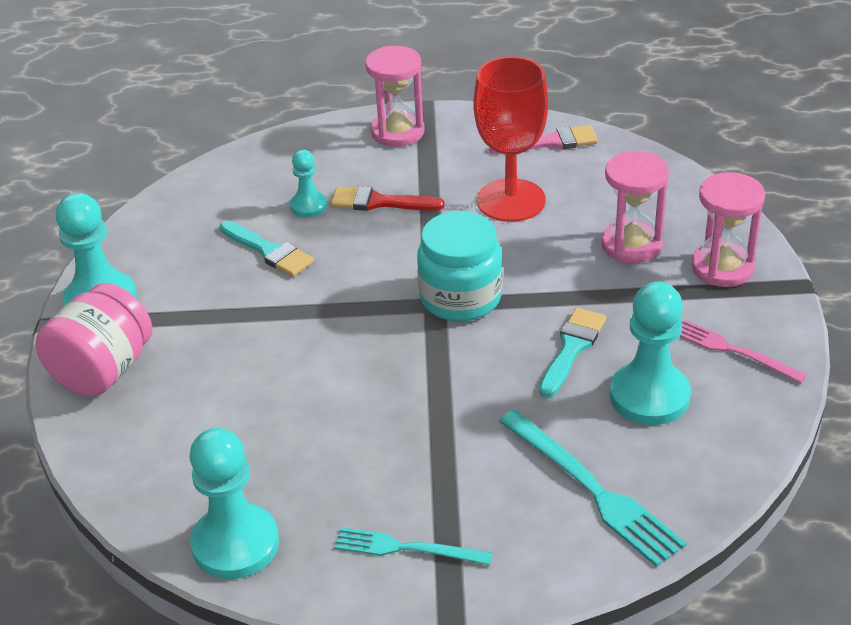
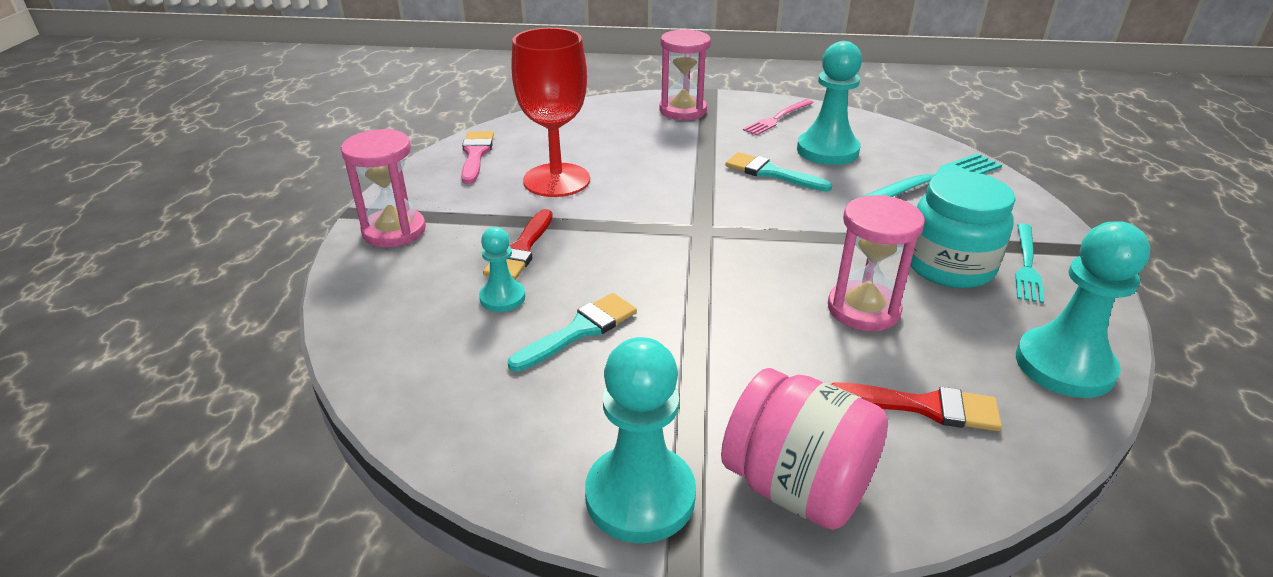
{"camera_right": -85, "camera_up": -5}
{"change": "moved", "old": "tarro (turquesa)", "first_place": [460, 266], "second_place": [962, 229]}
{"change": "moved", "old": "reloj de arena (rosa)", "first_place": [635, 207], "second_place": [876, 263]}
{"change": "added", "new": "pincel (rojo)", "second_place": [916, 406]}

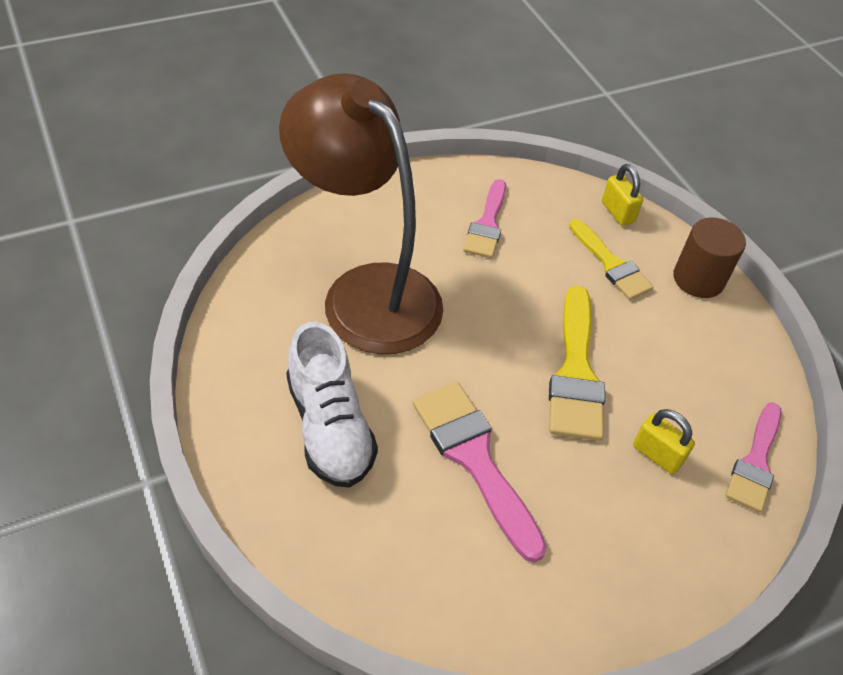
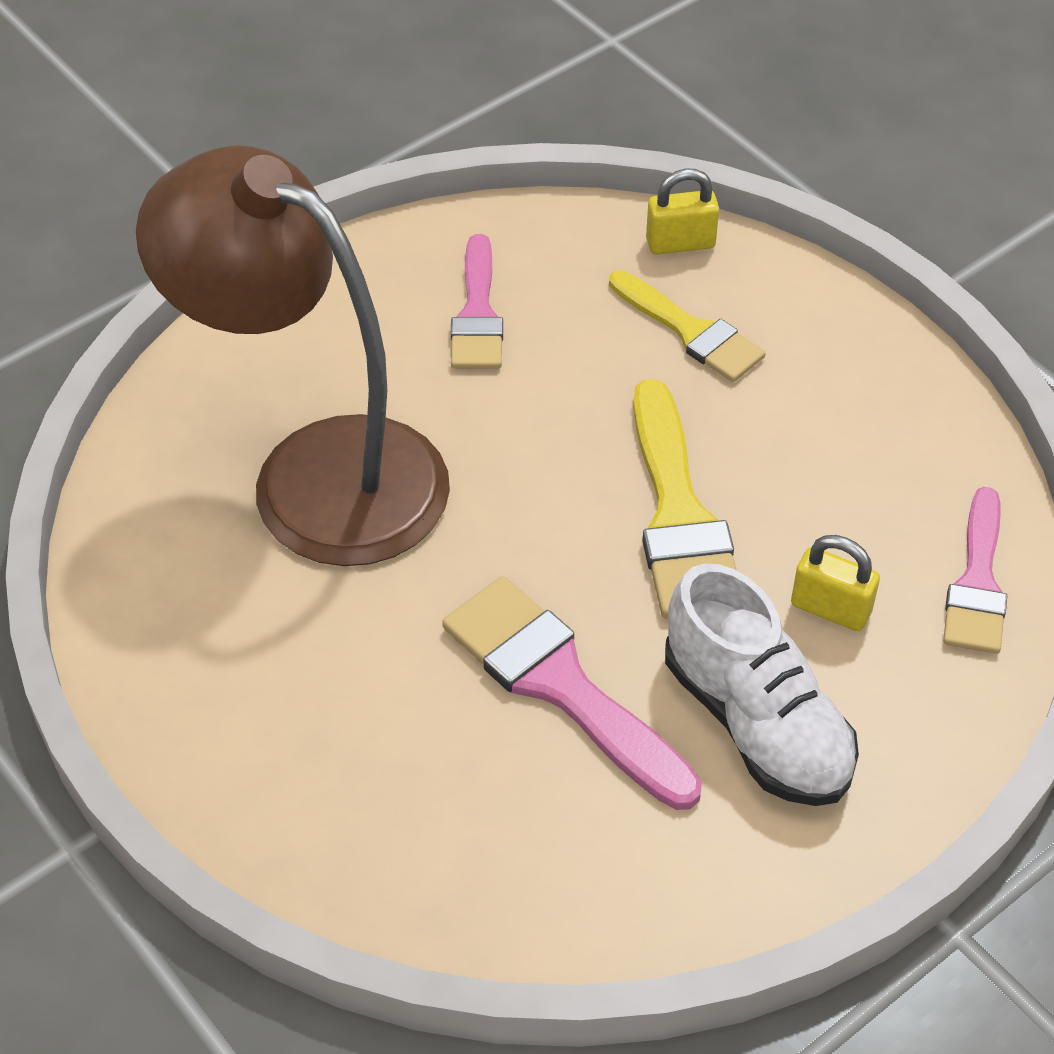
{"camera_right": -10, "camera_up": 0}
{"change": "moved", "old": "zapato (blanco)", "first_place": [332, 405], "second_place": [762, 684]}
{"change": "turned", "old": "candado (amarillo)", "first_place": [622, 195], "second_place": [682, 211], "degrees": -60}
{"change": "removed", "old": "cilindro (marrón)", "first_place": [709, 257]}

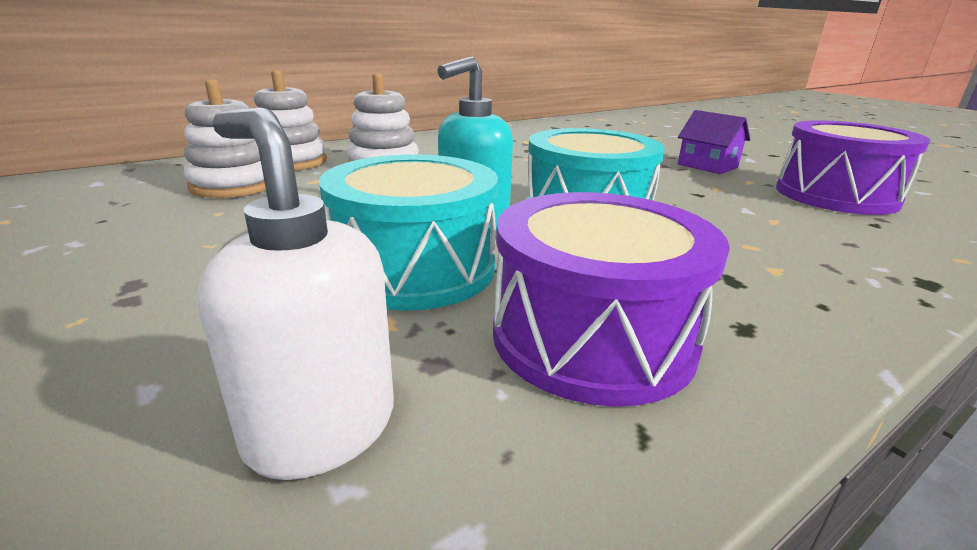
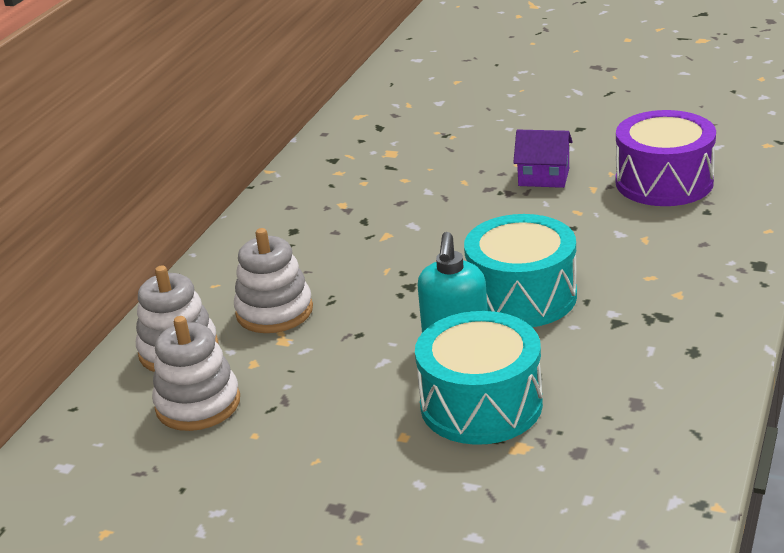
{"camera_right": -30, "camera_up": 5}
{"change": "removed", "old": "dispensador de jabón (blanco)", "first_place": [296, 294]}
{"change": "removed", "old": "tambor (morado)", "first_place": [611, 299]}

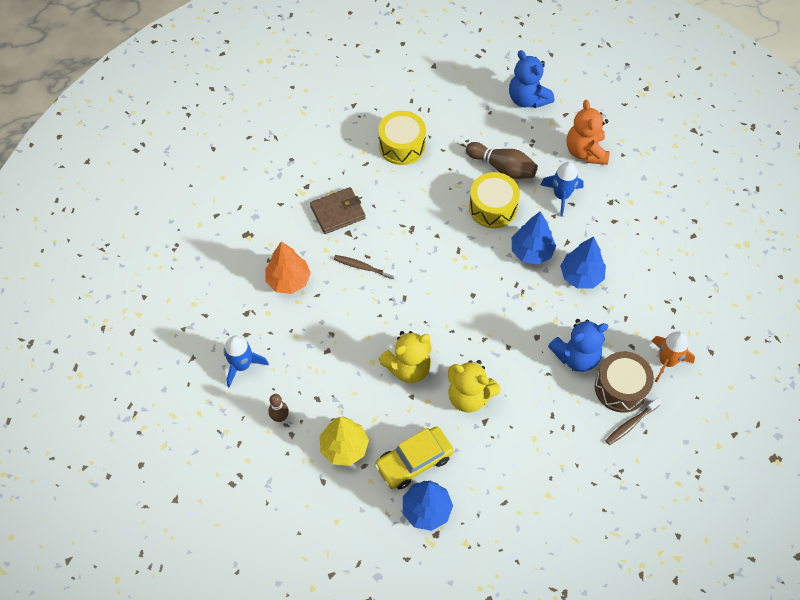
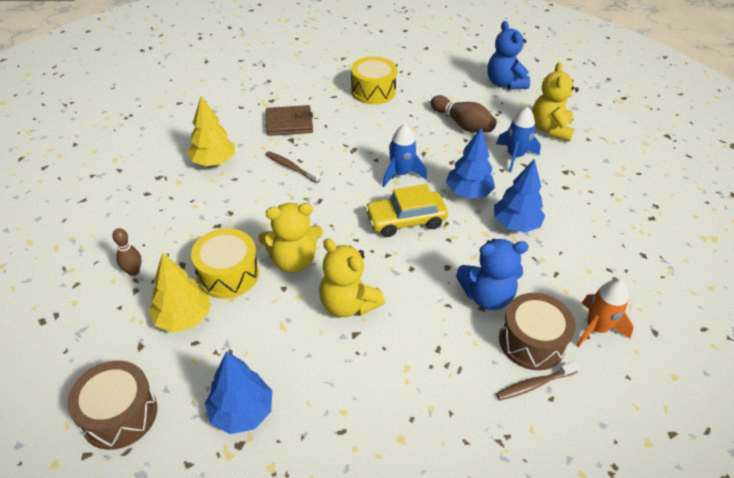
{"camera_right": 15, "camera_up": -15}
{"change": "moved", "old": "cohete (azul)", "first_place": [246, 362], "second_place": [404, 155]}
{"change": "recoloured", "old": "árbol (naranja)", "new": "árbol (amarillo)", "first_place": [288, 267], "second_place": [211, 131]}
{"change": "moved", "old": "coche (amarillo)", "first_place": [414, 458], "second_place": [406, 210]}
{"change": "moved", "old": "tambor (amarillo)", "first_place": [494, 200], "second_place": [225, 263]}
{"change": "recoloured", "old": "osito (naranja)", "new": "osito (amarillo)", "first_place": [588, 132], "second_place": [555, 102]}
{"change": "added", "new": "tambor (marrón)", "second_place": [112, 405]}

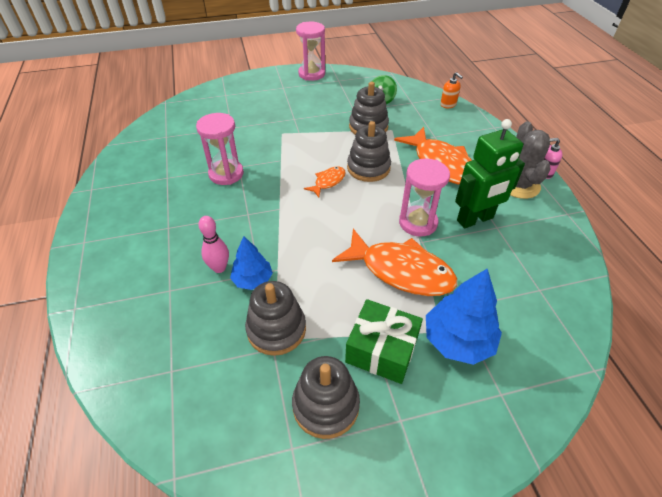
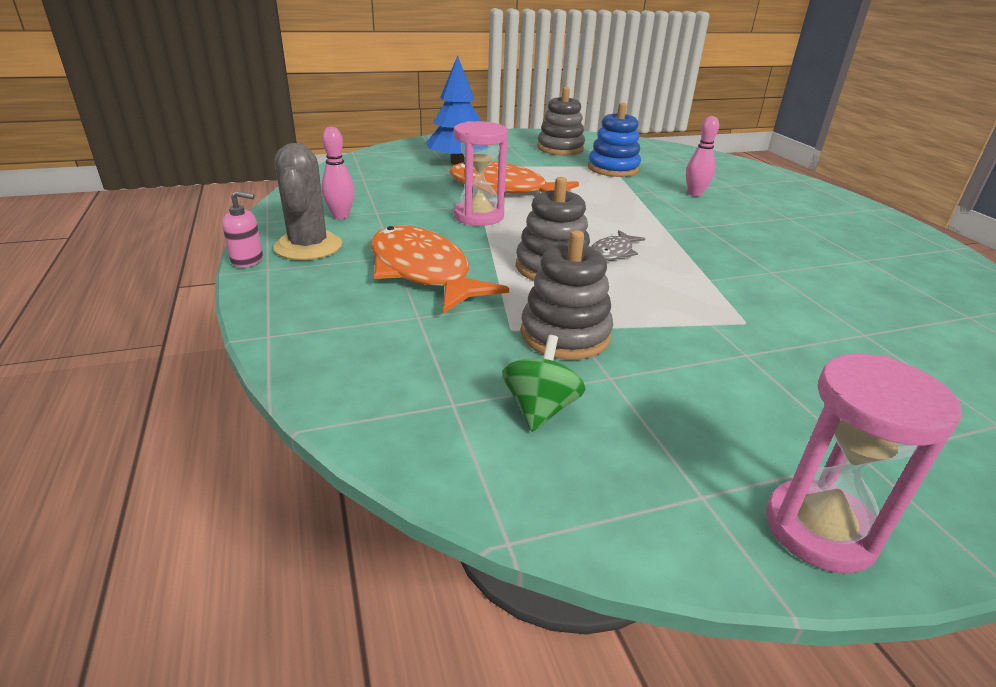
{"camera_right": 175, "camera_up": -15}
{"change": "removed", "old": "reloj de arena (rosa)", "first_place": [220, 149]}
{"change": "removed", "old": "árbol (azul)", "first_place": [251, 263]}
{"change": "recoloured", "old": "juguete apilable (gris)", "new": "juguete apilable (azul)", "first_place": [275, 318], "second_place": [614, 139]}
{"change": "recoloured", "old": "pez (naranja)", "new": "pez (gris)", "first_place": [325, 182], "second_place": [618, 245]}
{"change": "removed", "old": "regalo (verde)", "first_place": [384, 341]}
{"change": "removed", "old": "dispensador de jabón (naranja)", "first_place": [451, 90]}
{"change": "removed", "old": "robot (verde)", "first_place": [490, 173]}
{"change": "added", "new": "bolo (rosa)", "second_place": [338, 173]}

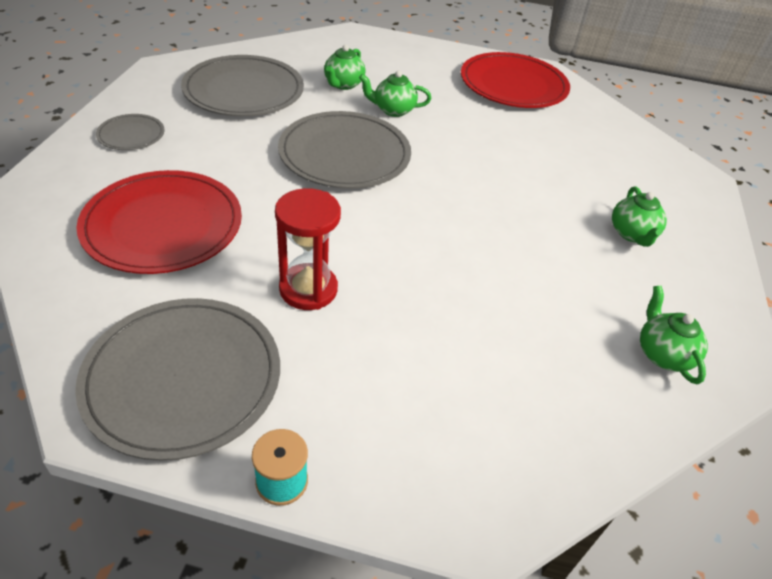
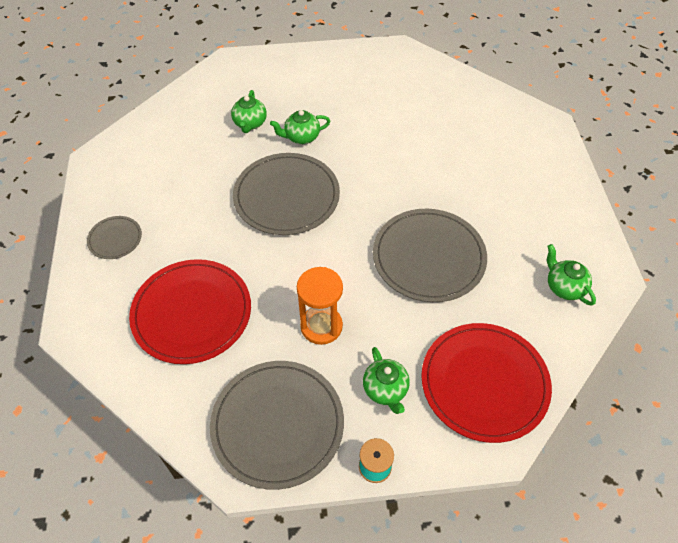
{"camera_right": -15, "camera_up": 10}
{"change": "moved", "old": "plato (gris)", "first_place": [242, 85], "second_place": [430, 255]}
{"change": "recoloured", "old": "reloj de arena (rojo)", "new": "reloj de arena (naranja)", "first_place": [308, 249], "second_place": [320, 306]}
{"change": "moved", "old": "plato (rojo)", "first_place": [515, 80], "second_place": [486, 383]}
{"change": "moved", "old": "tetera (verde)", "first_place": [639, 216], "second_place": [386, 380]}

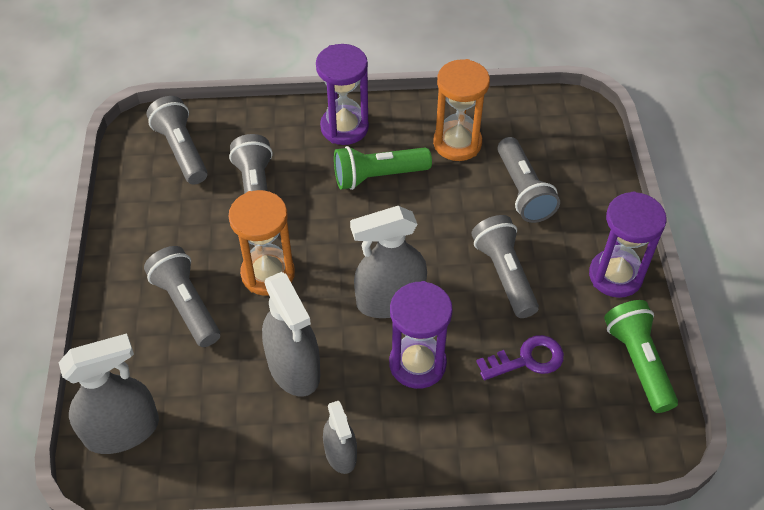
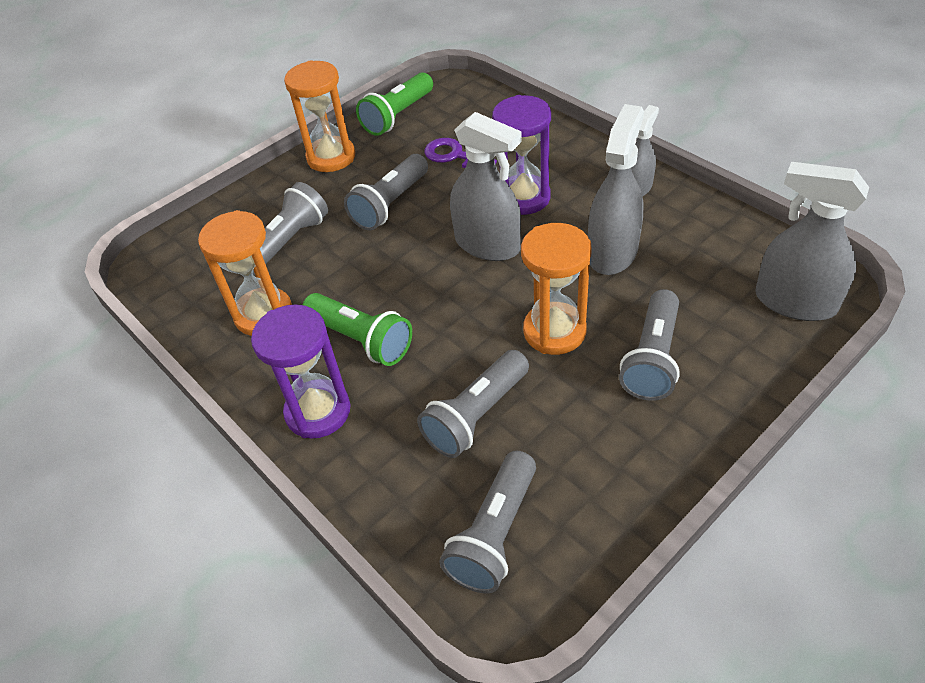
{"camera_right": -125, "camera_up": -5}
{"change": "recoloured", "old": "reloj de arena (morado)", "new": "reloj de arena (naranja)", "first_place": [627, 244], "second_place": [319, 116]}

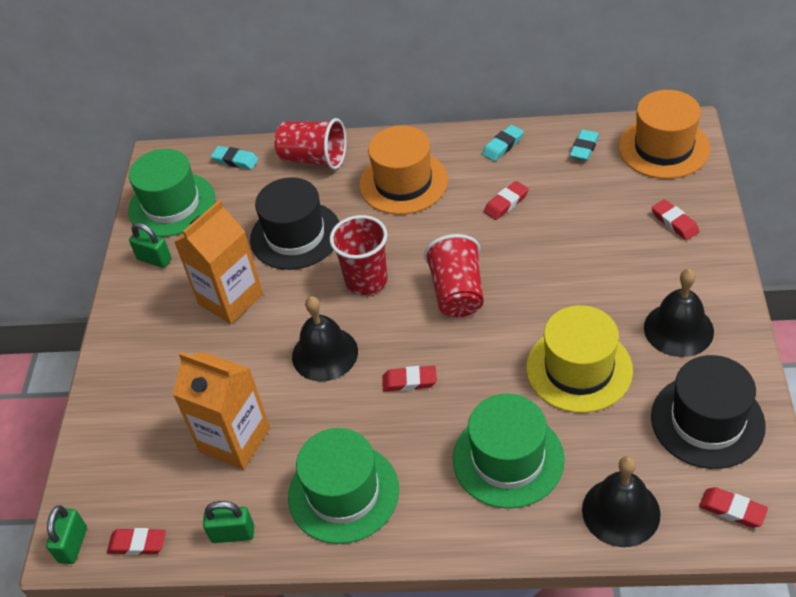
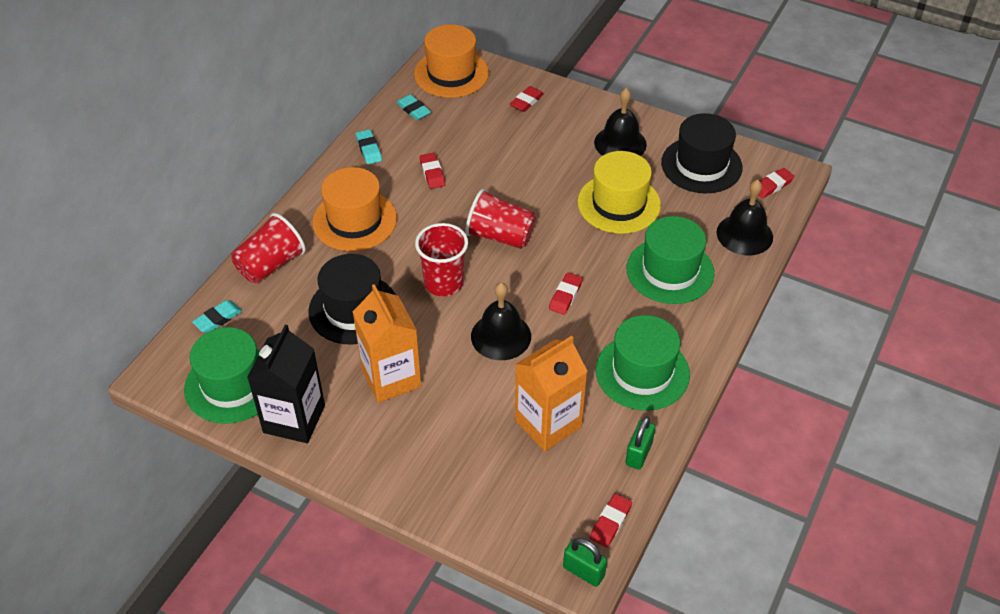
{"camera_right": -70, "camera_up": 0}
{"change": "replaced", "old": "candado (verde)", "new": "cartón de leche (negro)", "first_place": [150, 245], "second_place": [286, 384]}
{"change": "turned", "old": "goma de borrar (rojo)", "first_place": [675, 219], "second_place": [527, 99], "degrees": -45}

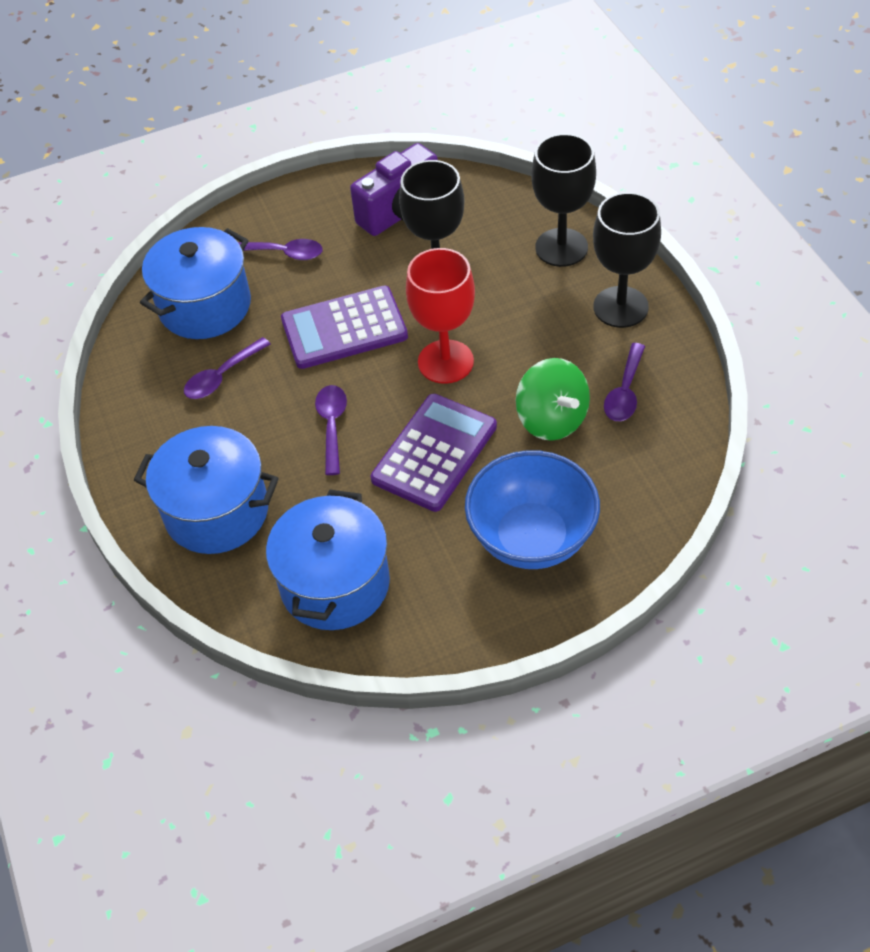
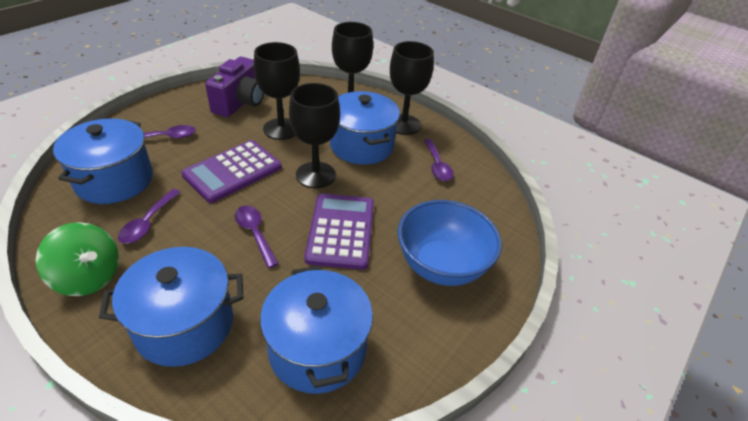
{"camera_right": -35, "camera_up": -10}
{"change": "recoloured", "old": "copa (rojo)", "new": "copa (negro)", "first_place": [440, 316], "second_place": [314, 135]}
{"change": "moved", "old": "peonza (verde)", "first_place": [553, 399], "second_place": [77, 259]}
{"change": "added", "new": "olla (azul)", "second_place": [365, 128]}

